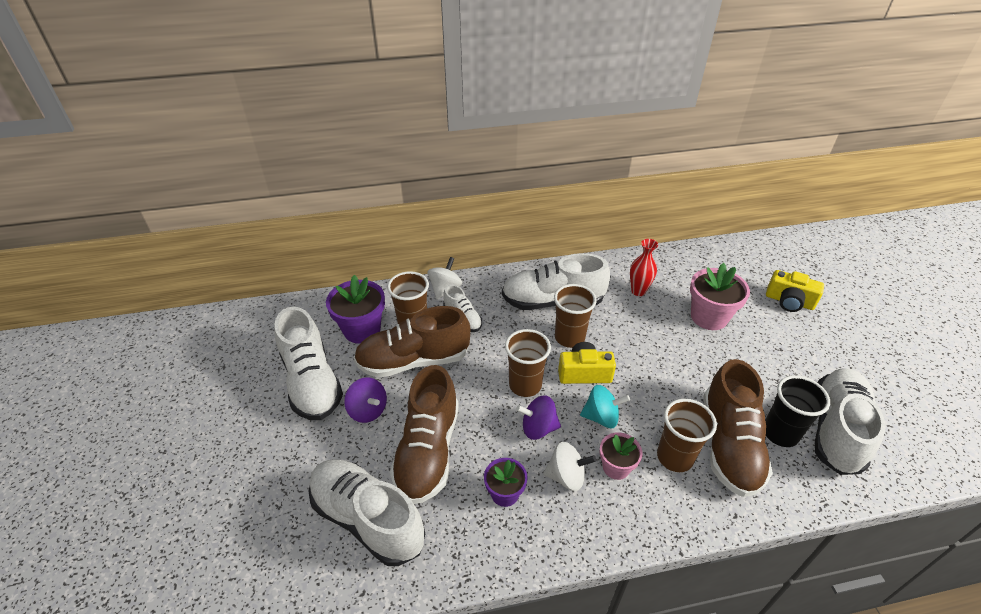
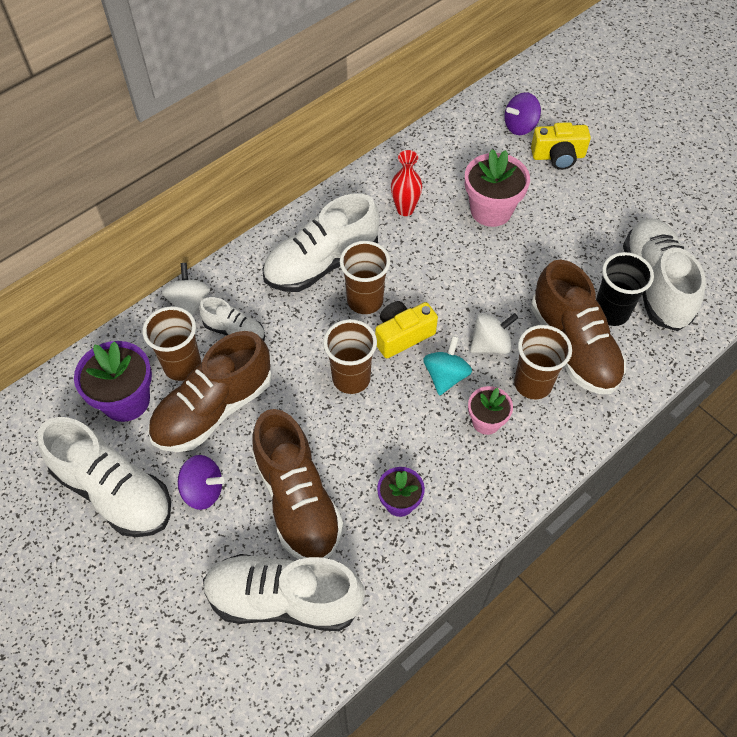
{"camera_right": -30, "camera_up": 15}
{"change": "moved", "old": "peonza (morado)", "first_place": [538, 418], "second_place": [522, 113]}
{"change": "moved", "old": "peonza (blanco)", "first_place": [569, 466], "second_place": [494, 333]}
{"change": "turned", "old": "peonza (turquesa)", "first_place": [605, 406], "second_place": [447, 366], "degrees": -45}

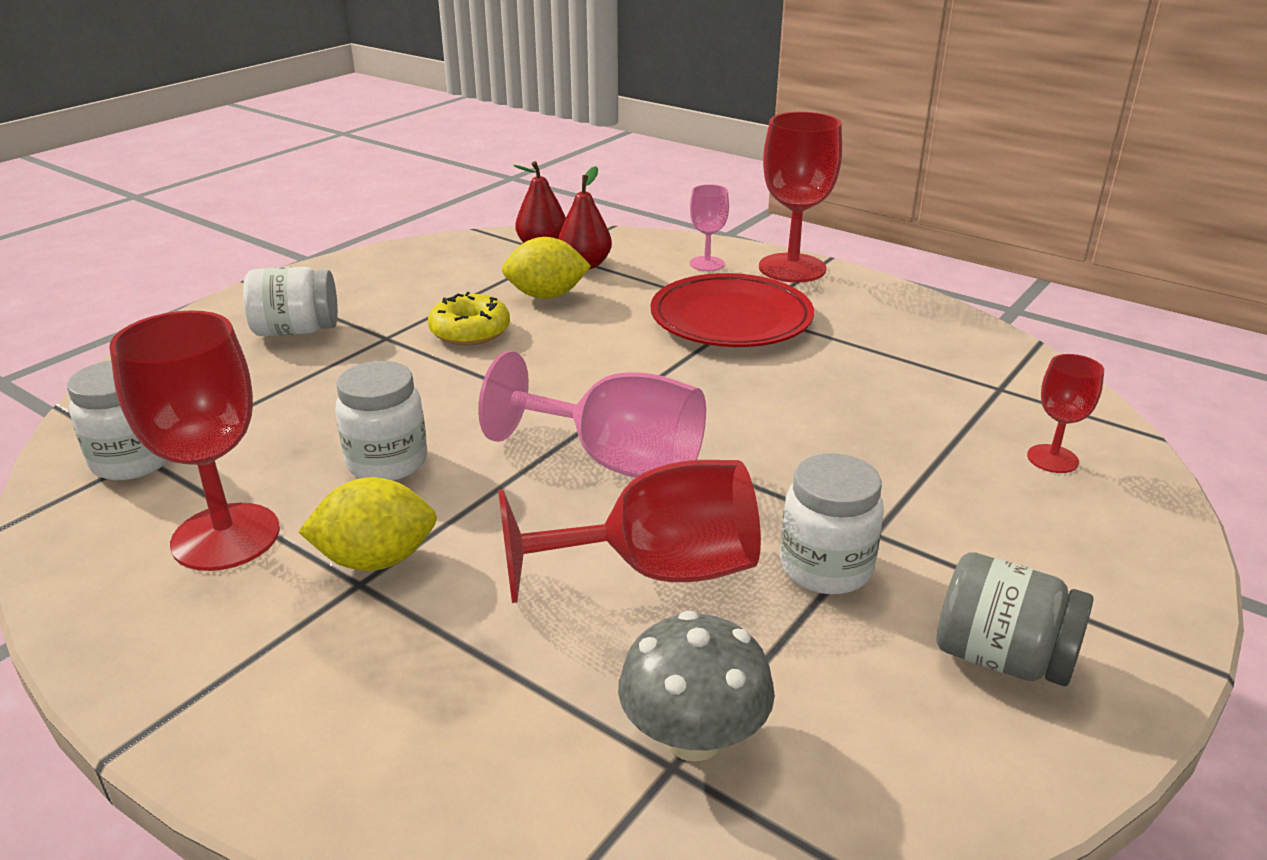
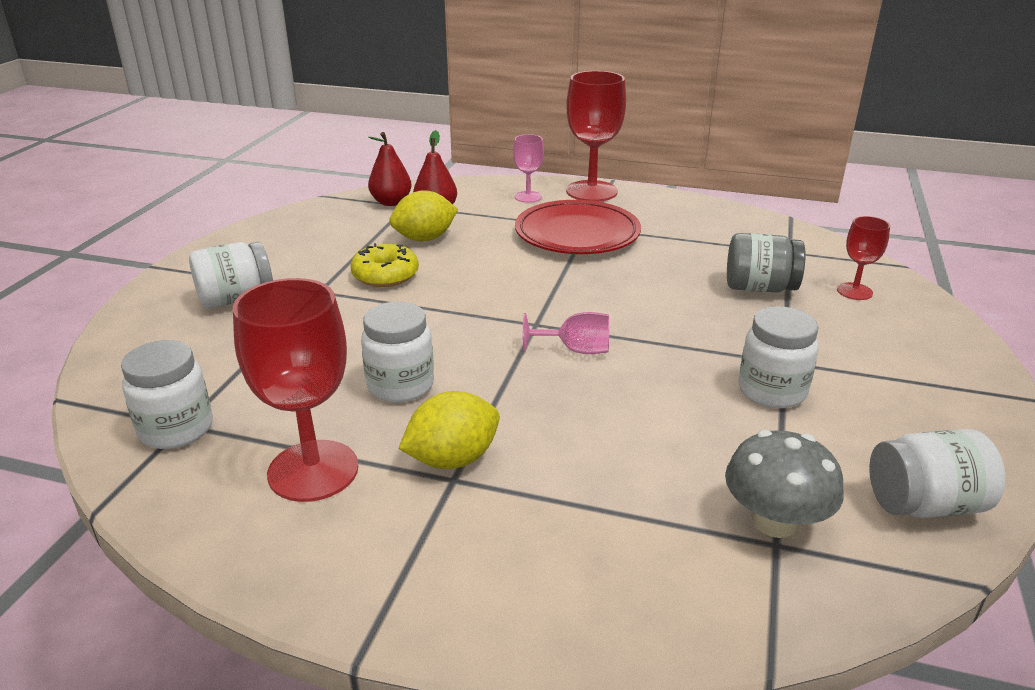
{"camera_right": -20, "camera_up": 0}
{"change": "resized", "old": "copa (rosa)", "first_place": [592, 414], "second_place": [566, 333], "factor": 0.53}
{"change": "removed", "old": "copa (rojo)", "first_place": [629, 531]}
{"change": "moved", "old": "tarro (gris)", "first_place": [1015, 619], "second_place": [766, 263]}
{"change": "added", "new": "tarro (blanco)", "second_place": [937, 473]}

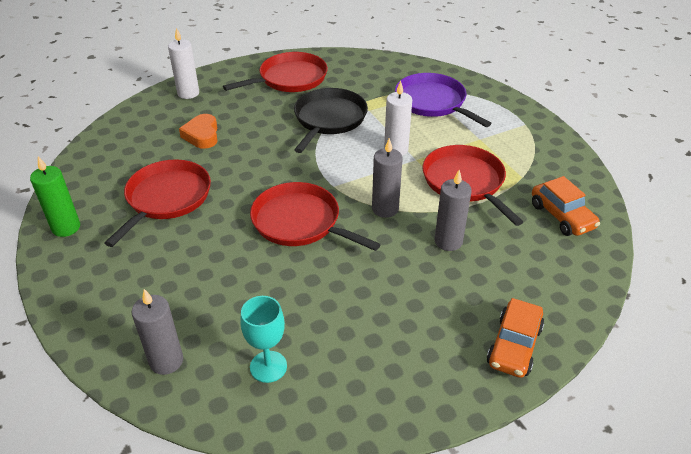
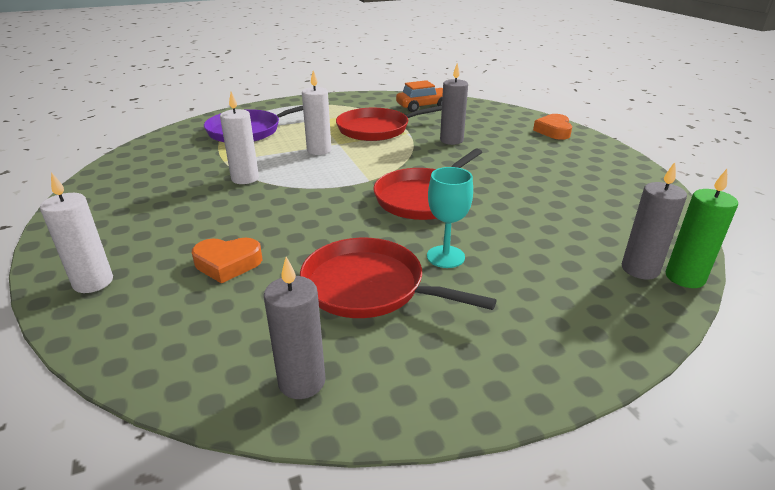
{"camera_right": -85, "camera_up": -10}
{"change": "moved", "old": "vela (verde)", "first_place": [55, 196], "second_place": [702, 228]}
{"change": "removed", "old": "sartén (rojo)", "first_place": [275, 72]}
{"change": "moved", "old": "copa (turquesa)", "first_place": [264, 339], "second_place": [450, 217]}
{"change": "replaced", "old": "sartén (negro)", "new": "vela (blanco)", "first_place": [331, 120], "second_place": [239, 138]}
{"change": "moved", "old": "vela (gris)", "first_place": [387, 178], "second_place": [294, 328]}
{"change": "replaced", "old": "coche (naranja)", "new": "corazón (naranja)", "first_place": [515, 338], "second_place": [552, 127]}

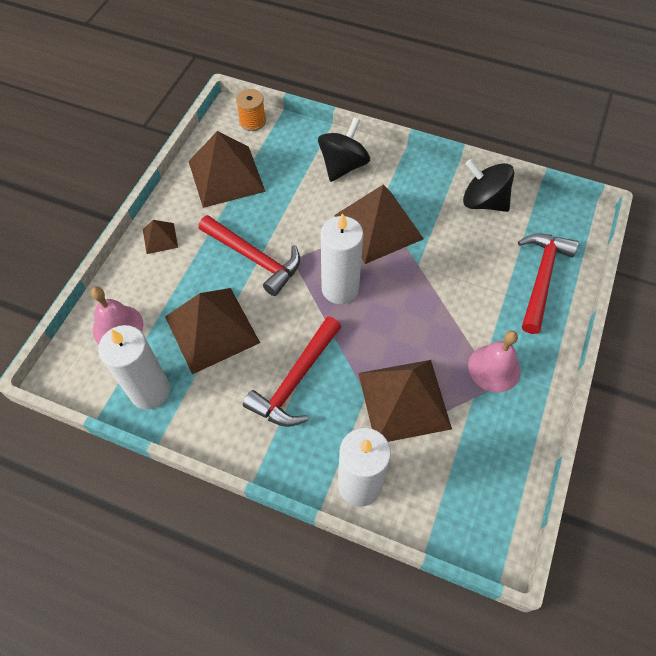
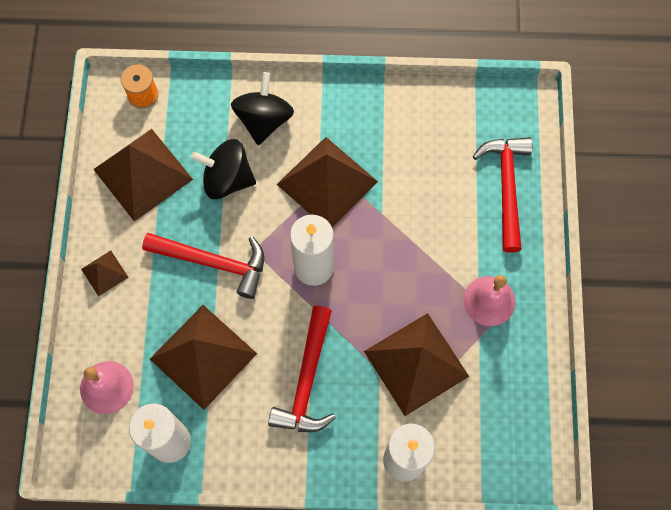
{"camera_right": -20, "camera_up": 10}
{"change": "moved", "old": "peonza (negro)", "first_place": [488, 185], "second_place": [223, 169]}

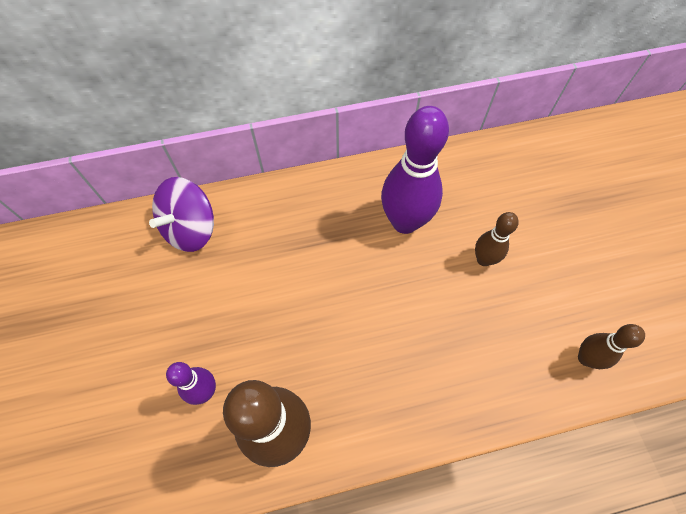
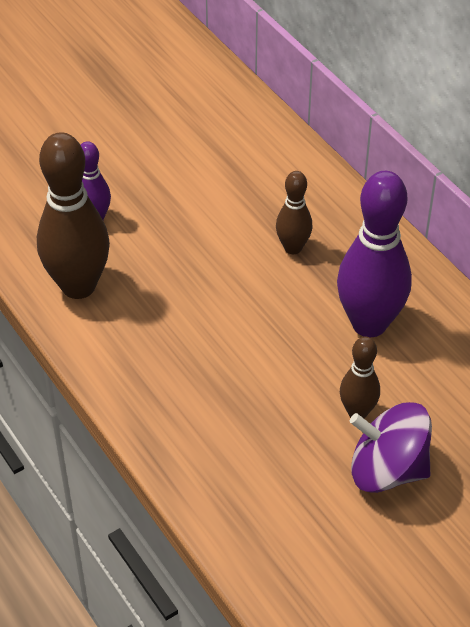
{"camera_right": 70, "camera_up": -15}
{"change": "moved", "old": "peonza (morado)", "first_place": [181, 214], "second_place": [391, 447]}
{"change": "moved", "old": "bolo (marrón)", "first_place": [611, 346], "second_place": [294, 212]}

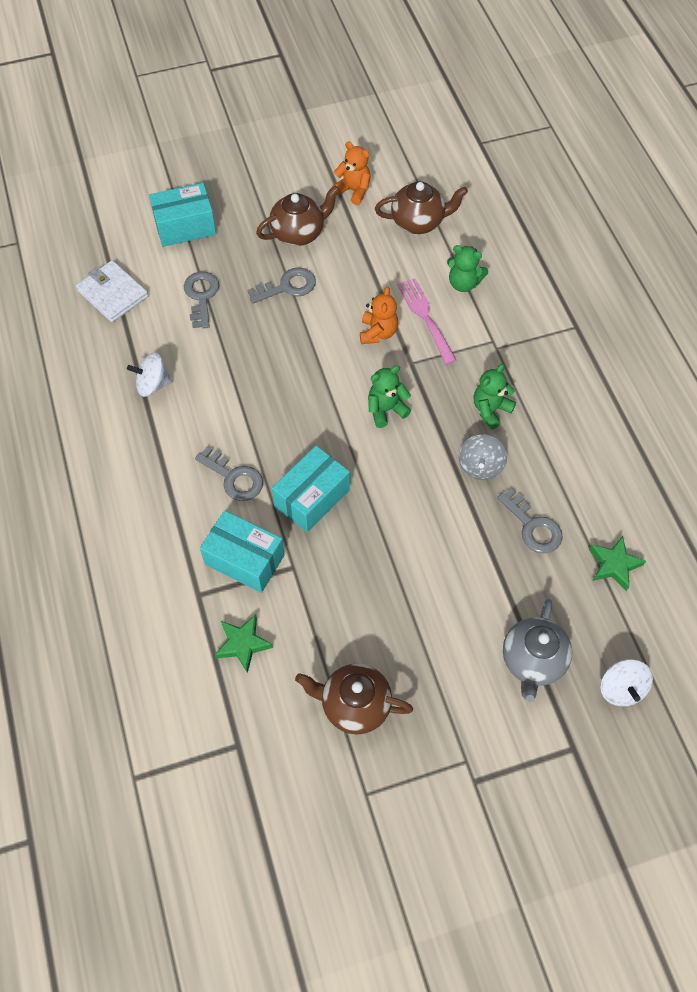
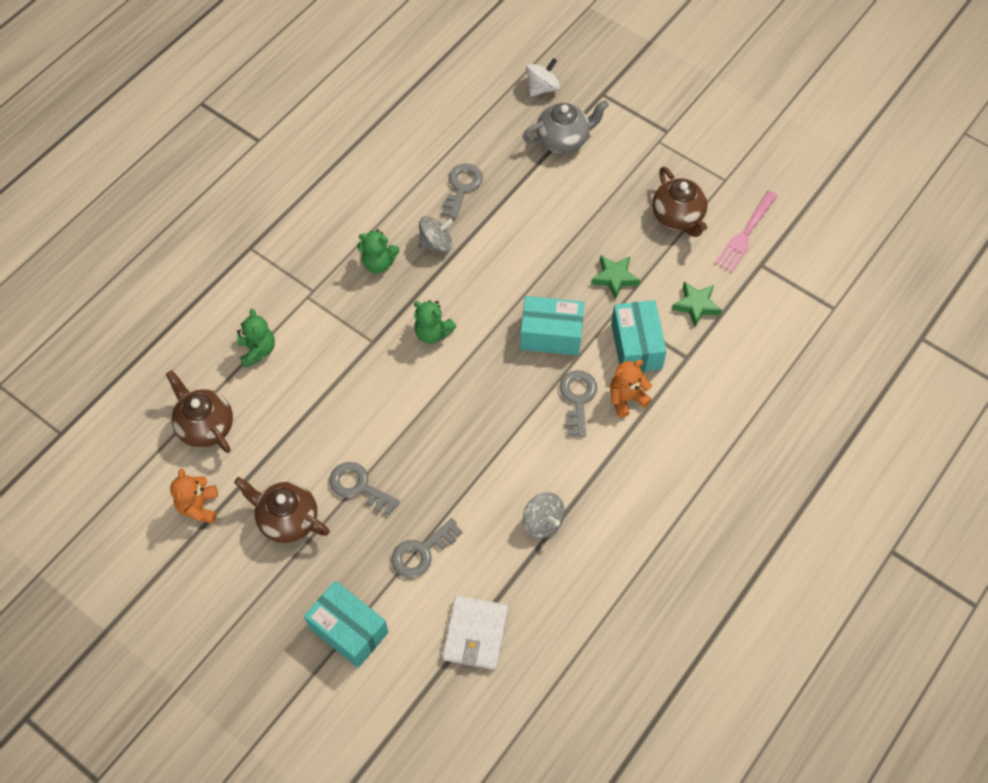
{"camera_right": -125, "camera_up": 0}
{"change": "recoloured", "old": "peonza (blanco)", "new": "peonza (gris)", "first_place": [149, 374], "second_place": [544, 515]}
{"change": "moved", "old": "osito (naranja)", "first_place": [379, 315], "second_place": [631, 389]}
{"change": "moved", "old": "tenedor (rosa)", "first_place": [427, 321], "second_place": [746, 232]}
{"change": "moved", "old": "estrella (verde)", "first_place": [617, 563], "second_place": [615, 278]}

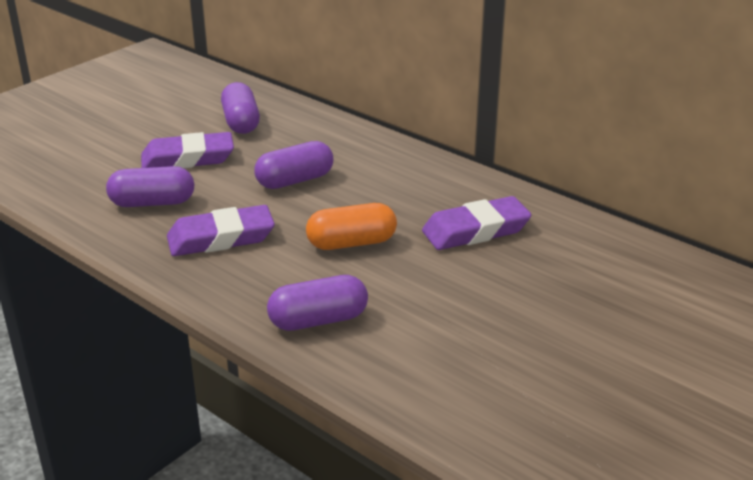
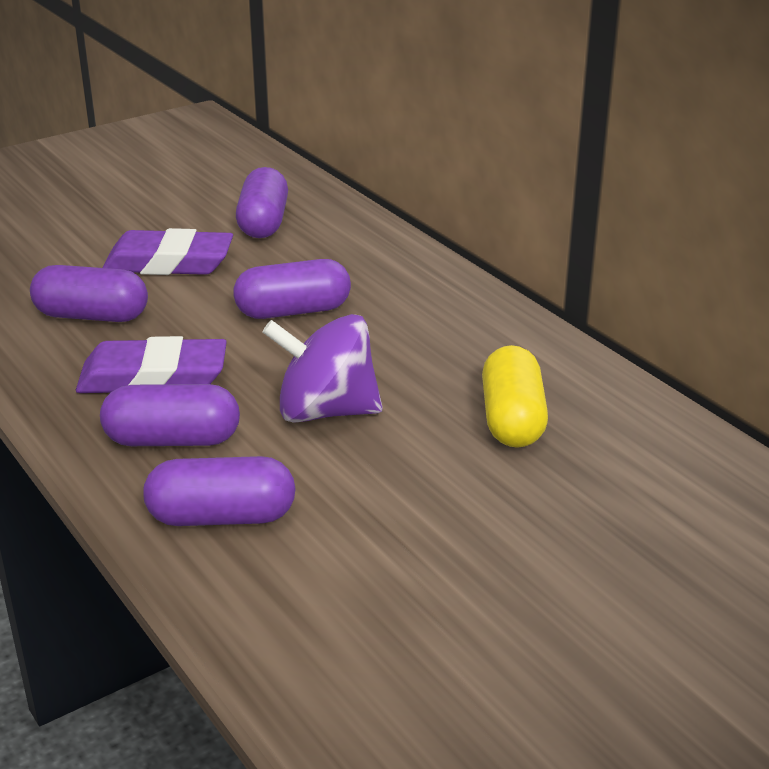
{"camera_right": 15, "camera_up": 0}
{"change": "replaced", "old": "cápsula (naranja)", "new": "peonza (morado)", "first_place": [351, 226], "second_place": [322, 368]}
{"change": "replaced", "old": "goma de borrar (morado)", "new": "cápsula (amarillo)", "first_place": [476, 223], "second_place": [515, 396]}
{"change": "added", "new": "cápsula (morado)", "second_place": [170, 415]}

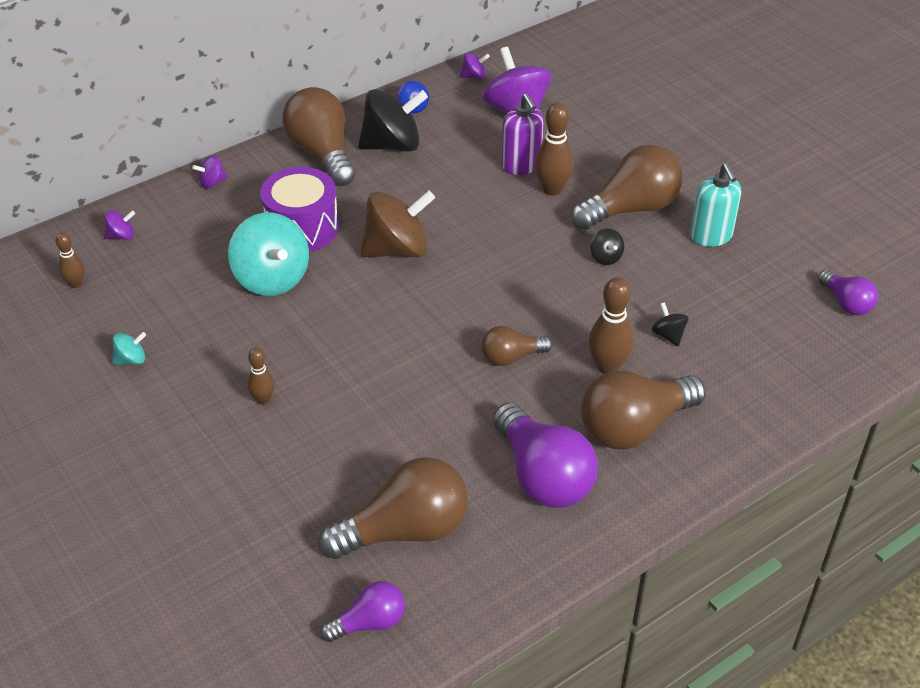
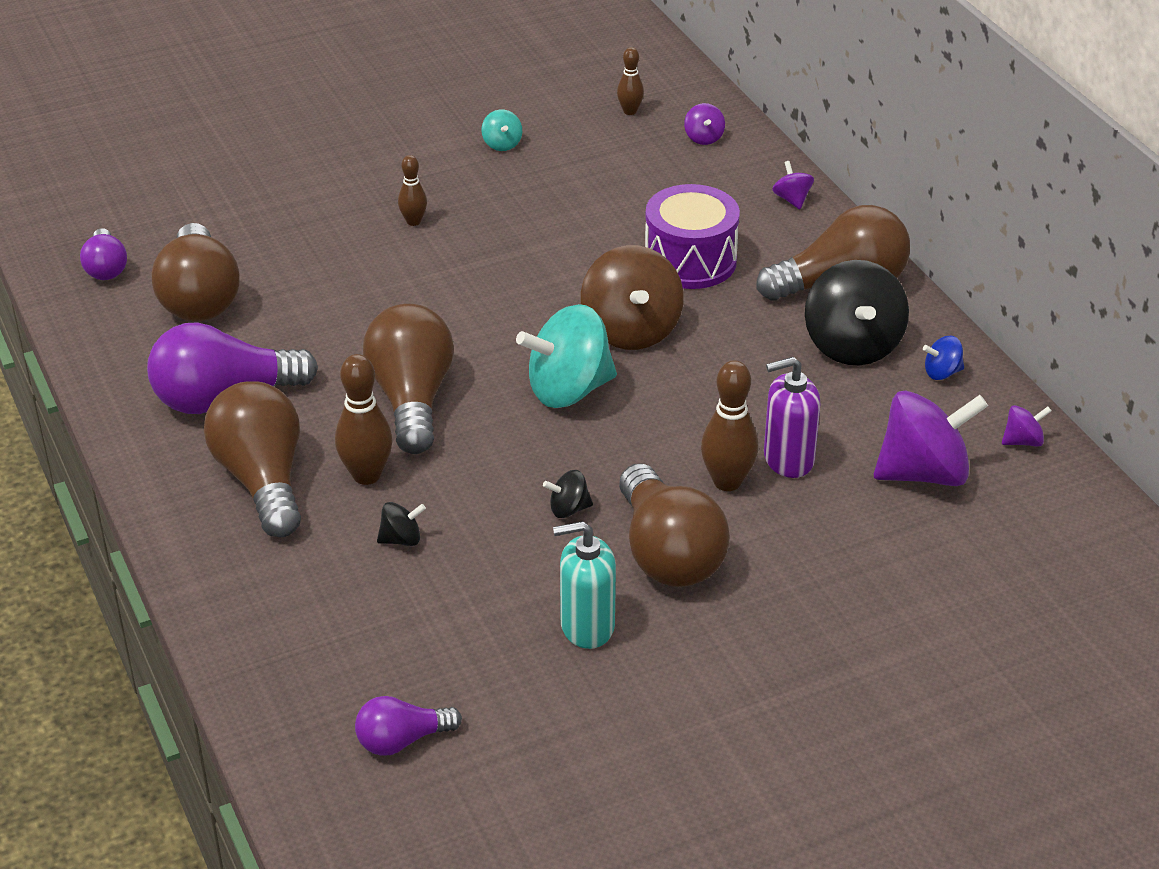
{"camera_right": 100, "camera_up": -5}
{"change": "moved", "old": "peonza (turquesa)", "first_place": [268, 254], "second_place": [566, 356]}
{"change": "turned", "old": "peonza (morado)", "first_place": [475, 65], "second_place": [1026, 426], "degrees": -105}
{"change": "resized", "old": "bombilla (marrón)", "first_place": [516, 346], "second_place": [408, 379], "factor": 1.84}

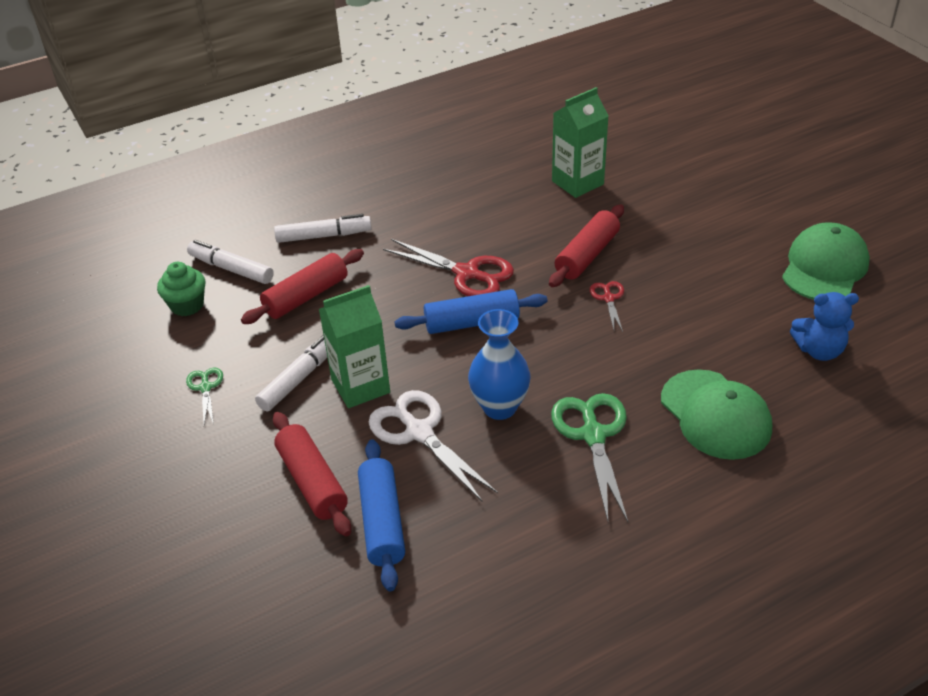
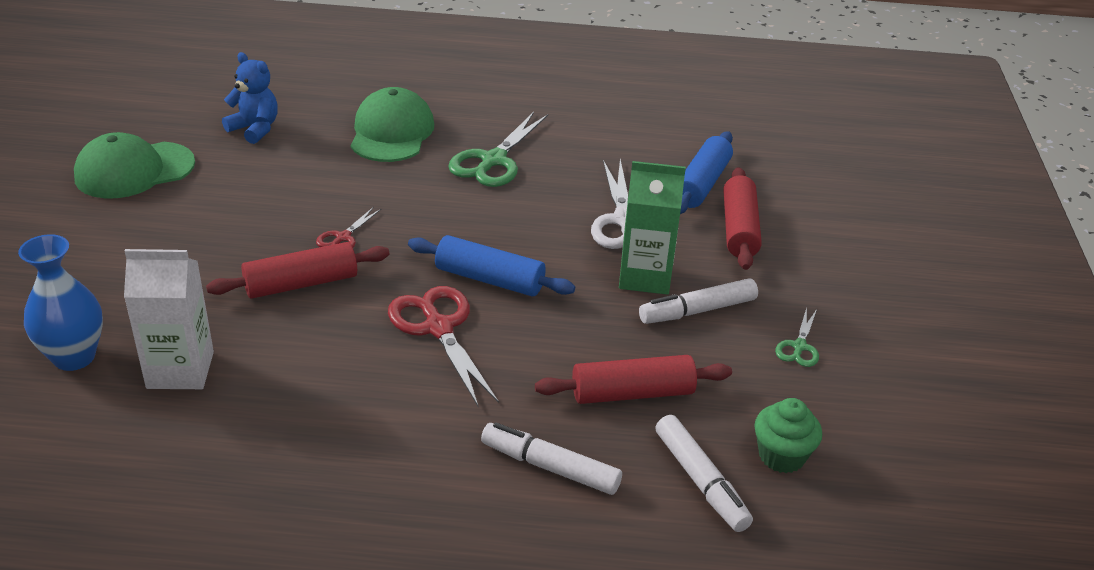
{"camera_right": -150, "camera_up": -5}
{"change": "moved", "old": "florero (azul)", "first_place": [499, 364], "second_place": [60, 302]}
{"change": "recoloured", "old": "cartón de leche (verde)", "new": "cartón de leche (blanco)", "first_place": [580, 142], "second_place": [169, 319]}

